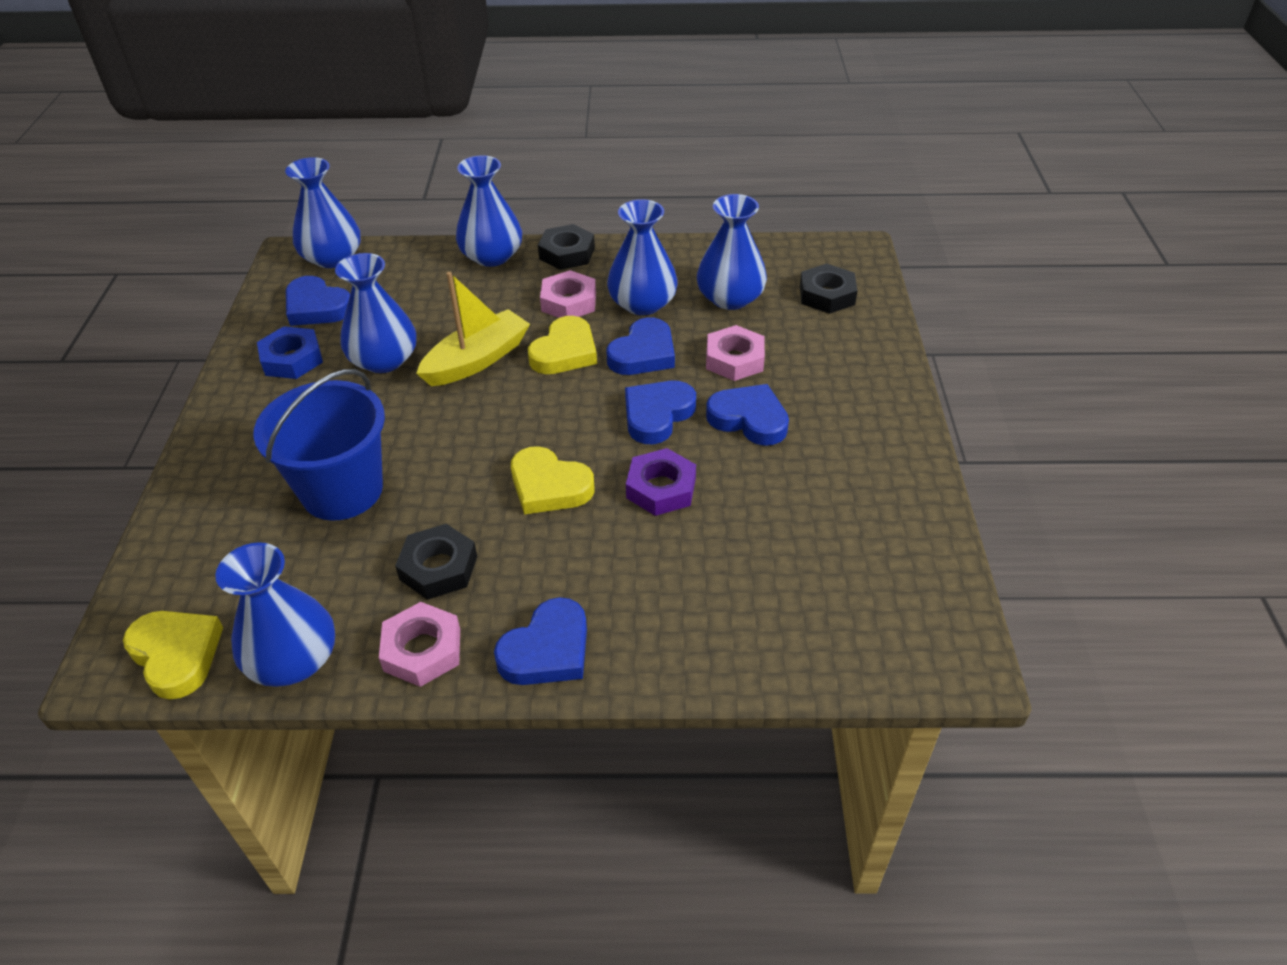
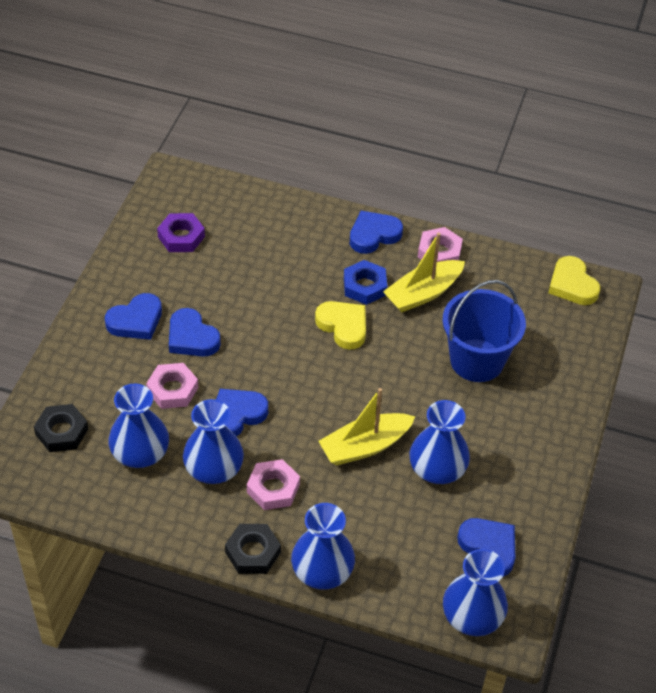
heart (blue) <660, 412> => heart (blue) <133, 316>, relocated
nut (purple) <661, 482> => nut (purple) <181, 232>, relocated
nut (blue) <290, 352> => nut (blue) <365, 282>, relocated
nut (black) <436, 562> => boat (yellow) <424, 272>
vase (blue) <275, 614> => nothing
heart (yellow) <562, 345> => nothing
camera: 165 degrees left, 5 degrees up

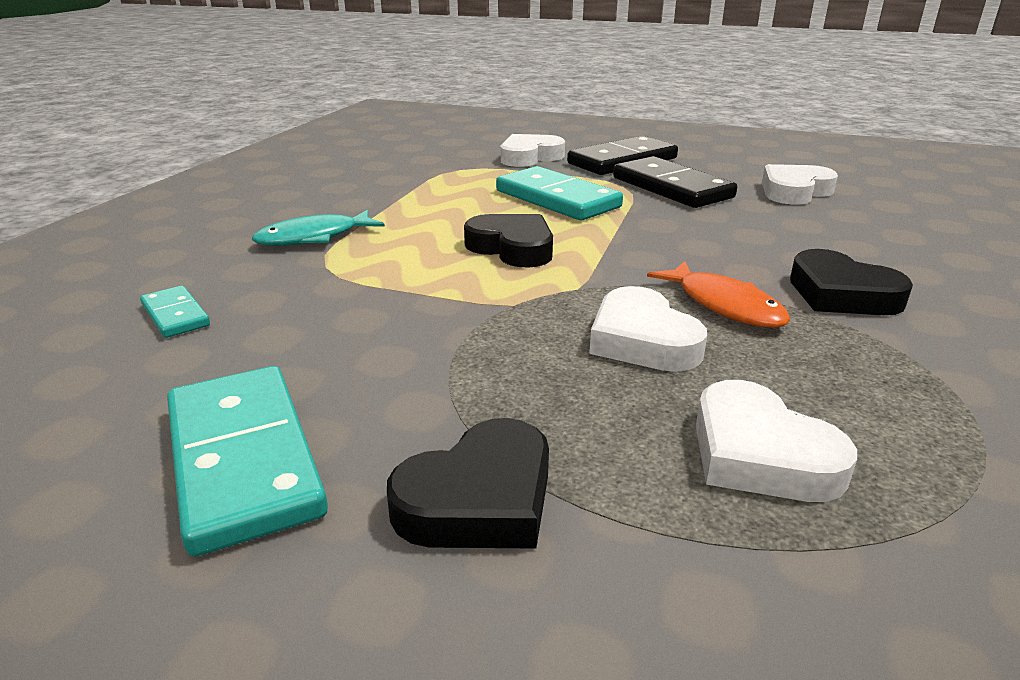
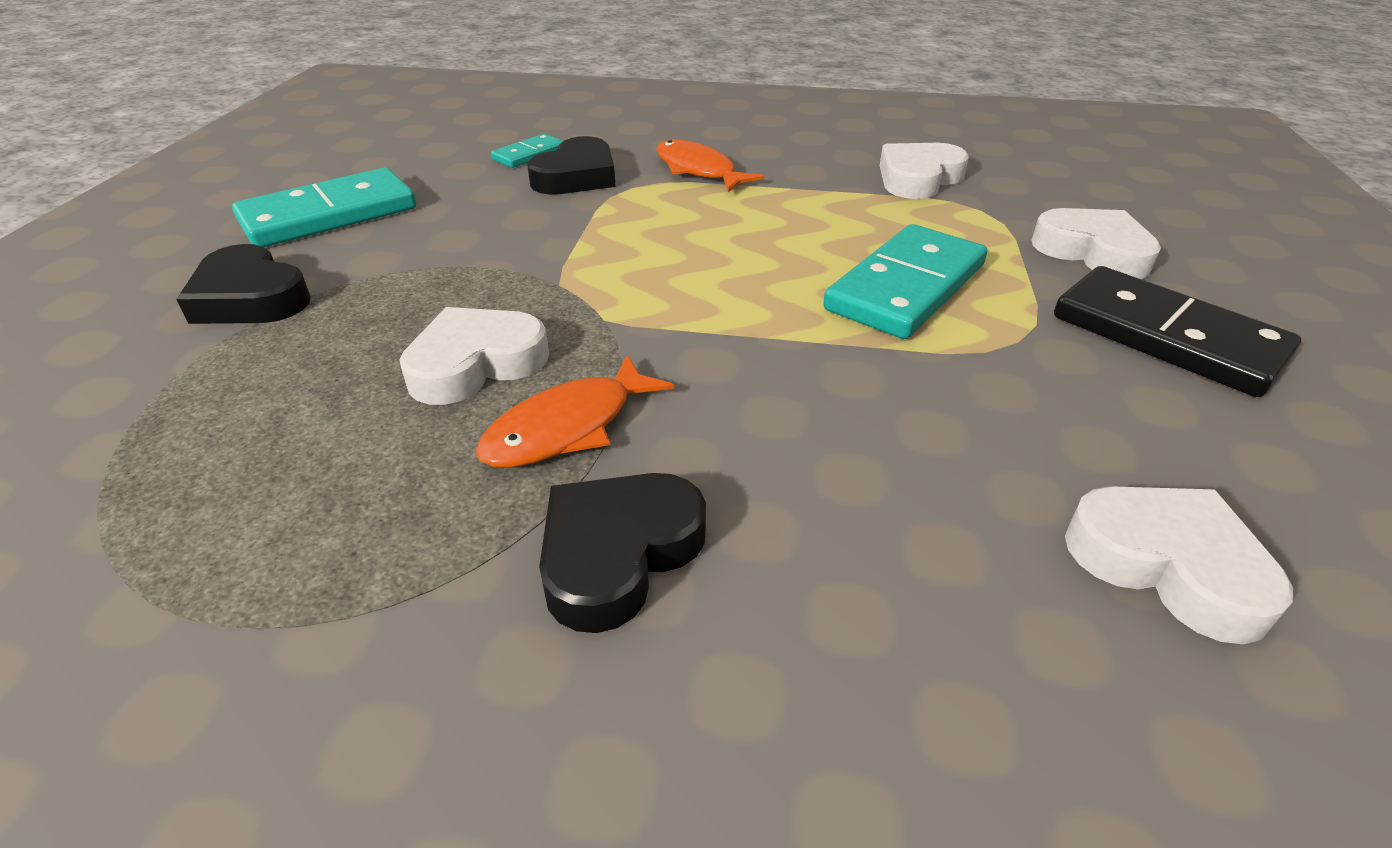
heart (black) <508, 241> => heart (black) <571, 165>, relocated
fish (turquoise) <318, 228> => fish (orange) <710, 166>
heart (white) <776, 441> => heart (white) <924, 171>, relocated
domino (black) <675, 182> => nothing
camera: 80 degrees right, 10 degrees up

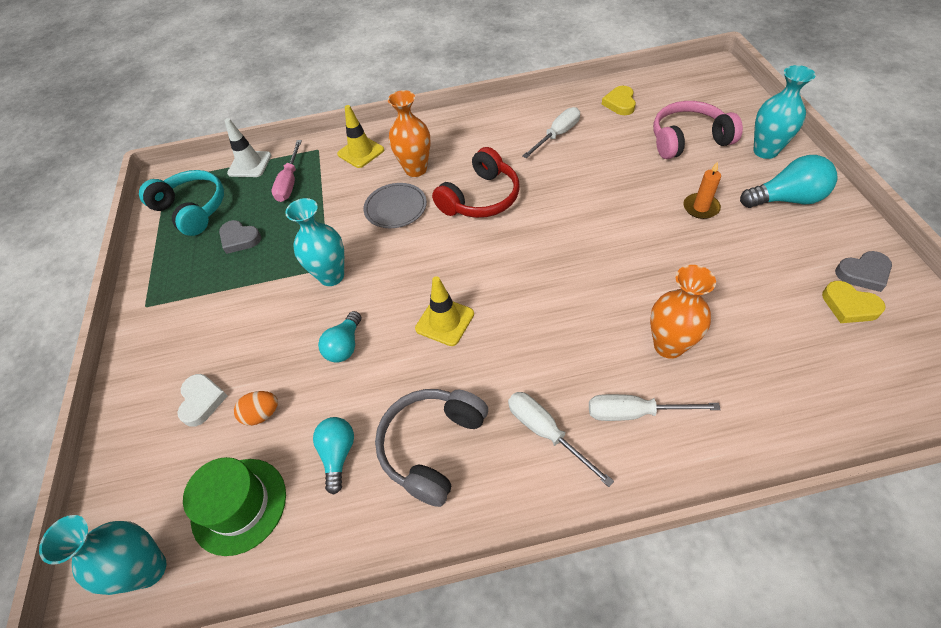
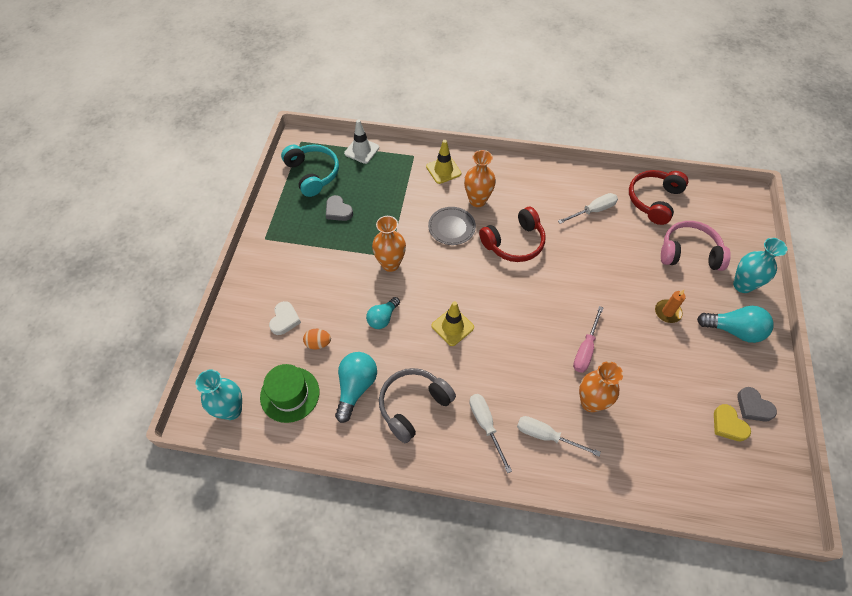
light bulb (turquoise) <333, 456> => light bulb (turquoise) <356, 387>, x1.51
vase (turquoise) <314, 242> => vase (orange) <389, 244>
screwdriver (pink) <287, 171> => screwdriver (pink) <588, 339>, relocated
heart (yellow) <619, 100> => headphones (red) <658, 197>
heart (grey) <863, 271> => heart (grey) <757, 404>, 45 degrees clockwise
camera: 15 degrees right, 5 degrees up

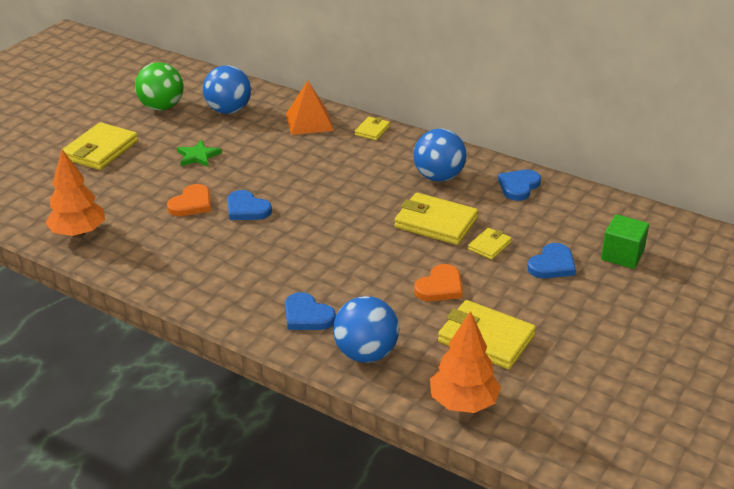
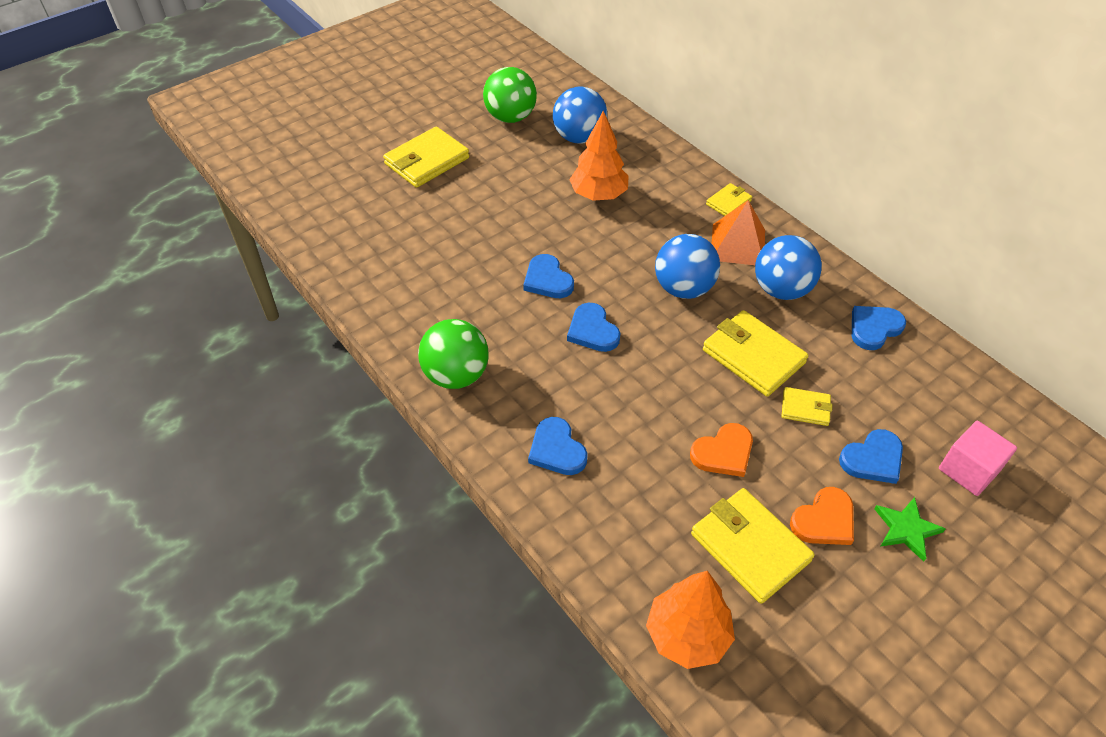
nothing => ball (green) <453, 354>
nothing => heart (blue) <593, 327>
tree (orange) <75, 193> => tree (orange) <599, 156>, relocated
ball (blue) <366, 329> => ball (blue) <687, 266>, relocated
pyramid (orange) <310, 108> => pyramid (orange) <738, 232>, relocated
wallet (yellow) <490, 244> => wallet (yellow) <807, 406>, 45 degrees clockwise
heart (orange) <189, 200> => heart (orange) <822, 516>, relocated
star (green) <199, 153> => star (green) <910, 529>, relocated
cube (green) <625, 241> => cube (pink) <978, 458>
camera: 20 degrees right, 15 degrees up

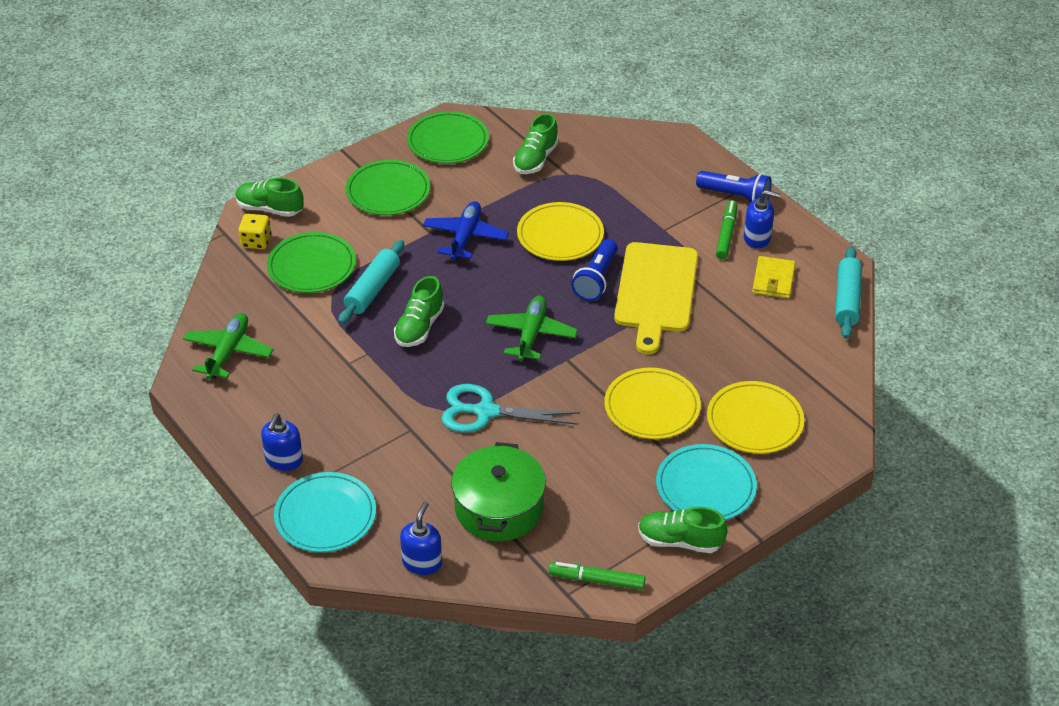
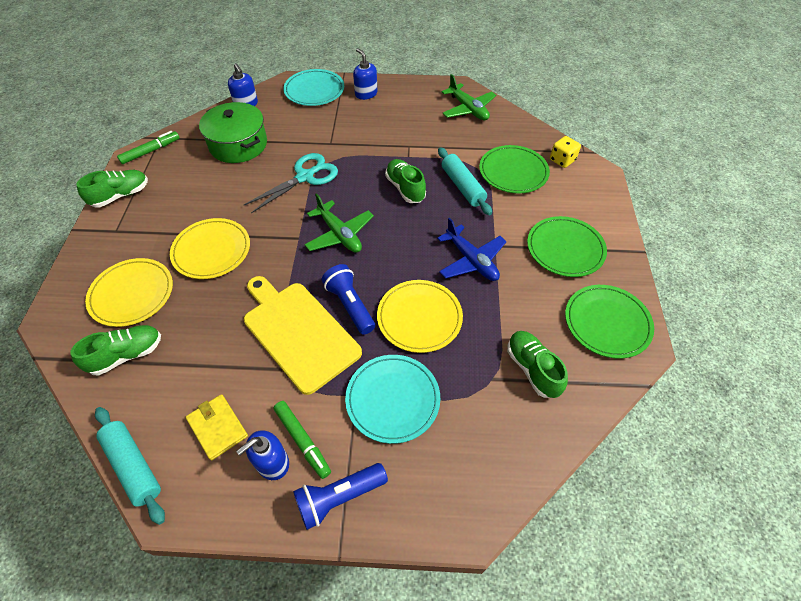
shoe (green) <269, 197> => shoe (green) <116, 350>, relocated
plate (turquoise) <706, 482> => plate (turquoise) <392, 399>, relocated
camera: 130 degrees right, 10 degrees up

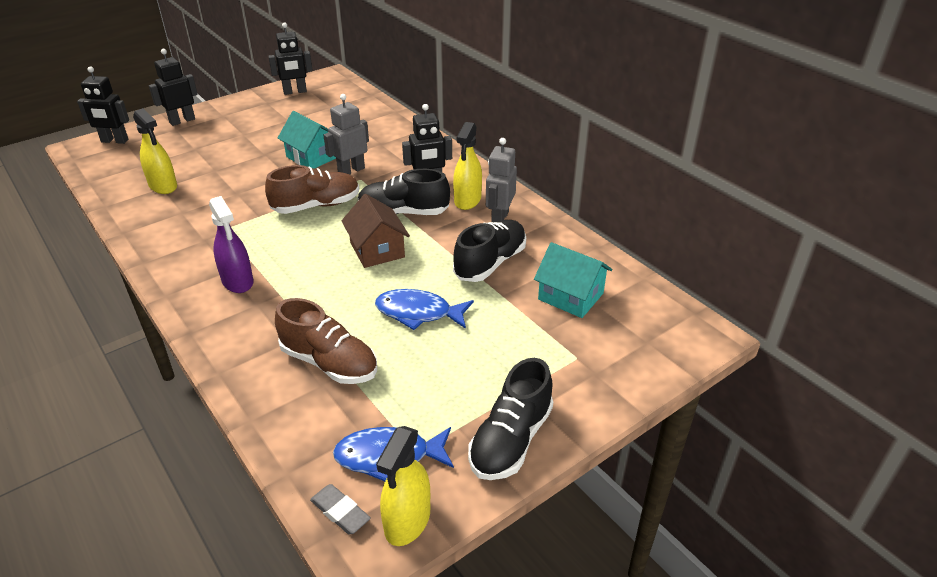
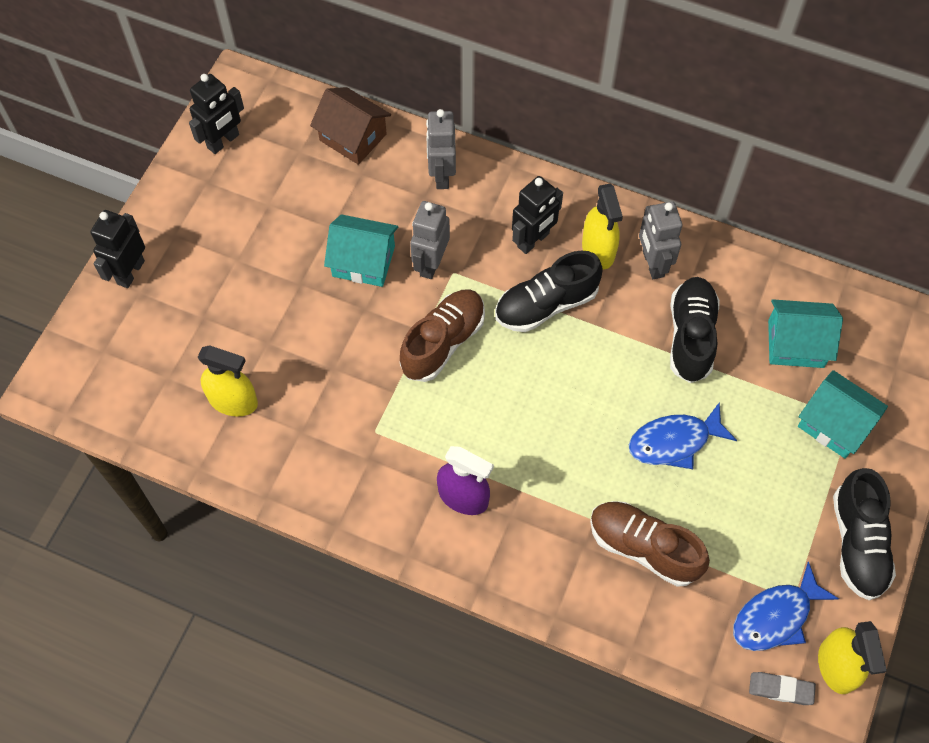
house (brown) <376, 231> => house (brown) <350, 126>, relocated
nothing => robot (grey) <441, 149>
shoe (brown) <326, 341> => shoe (brown) <650, 544>, 150 degrees counterclockwise
nothing => house (turquoise) <843, 414>
robot (black) <103, 105> => nothing
camera: 30 degrees left, 25 degrees up

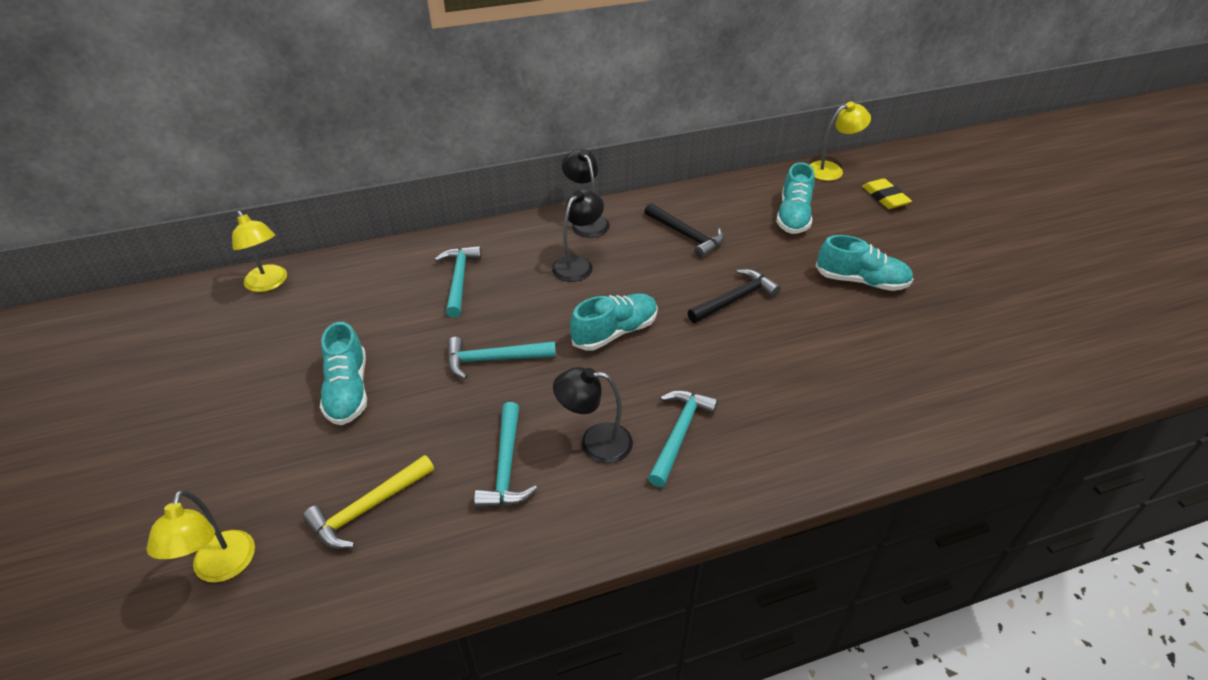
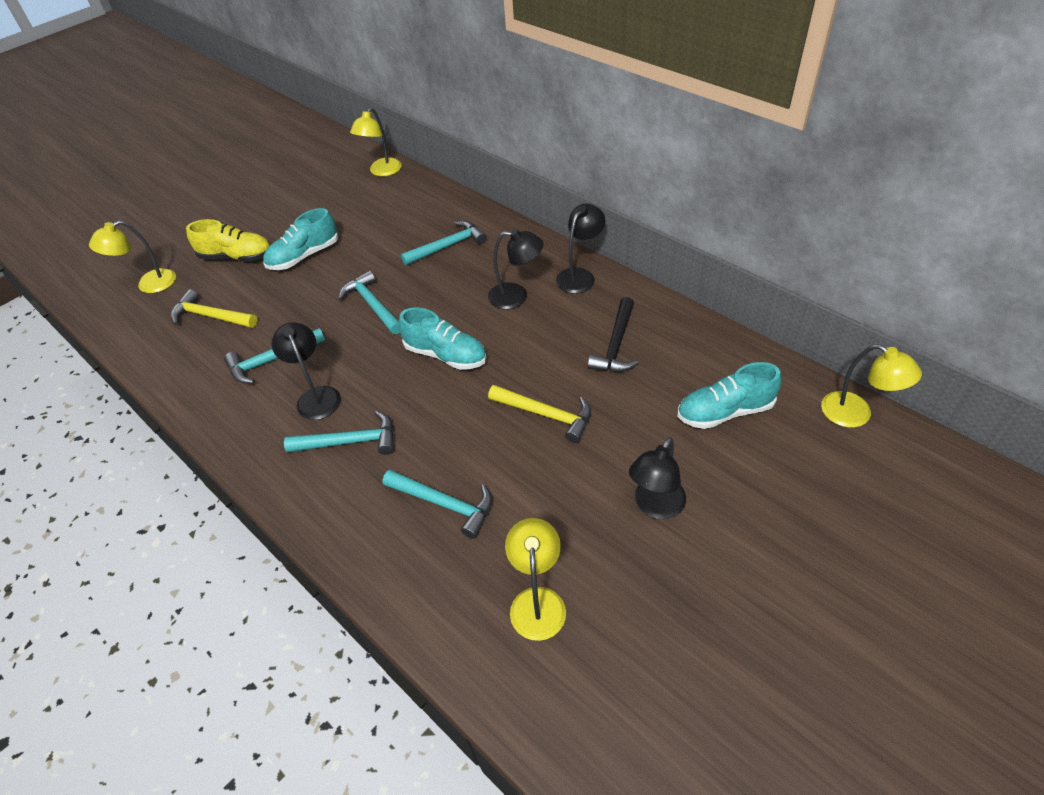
nothing => shoe (yellow) <228, 240>
nothing => hammer (turquoise) <437, 504>
hammer (black) <734, 296> => hammer (yellow) <539, 414>
nothing => lamp (yellow) <535, 579>
shoe (turquoise) <864, 263> => lamp (black) <657, 478>
eraser (yellow) <887, 193> => nothing
camera: 65 degrees right, 5 degrees up

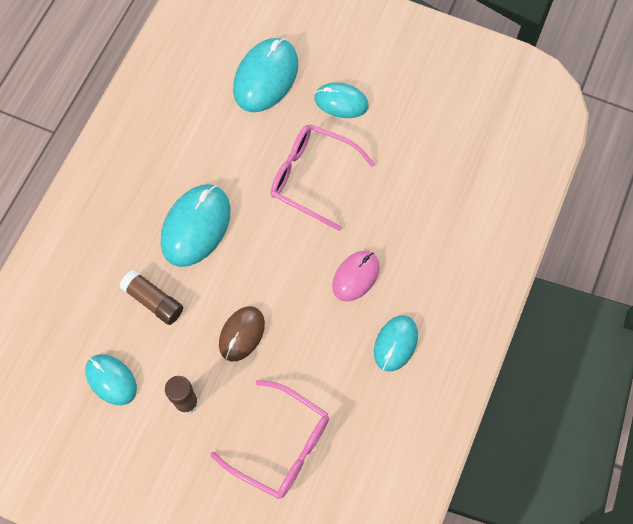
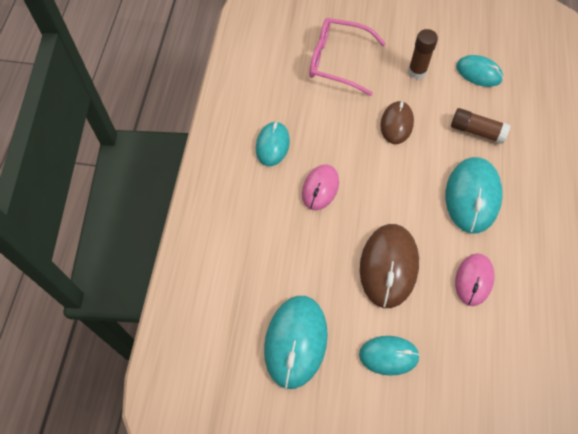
mouse (turquoise) <265, 75> => mouse (turquoise) <296, 342>, relocated
glasses (pink) <322, 177> => mouse (brown) <389, 266>
nothing => mouse (pink) <475, 279>
camera: 165 degrees right, 5 degrees down

